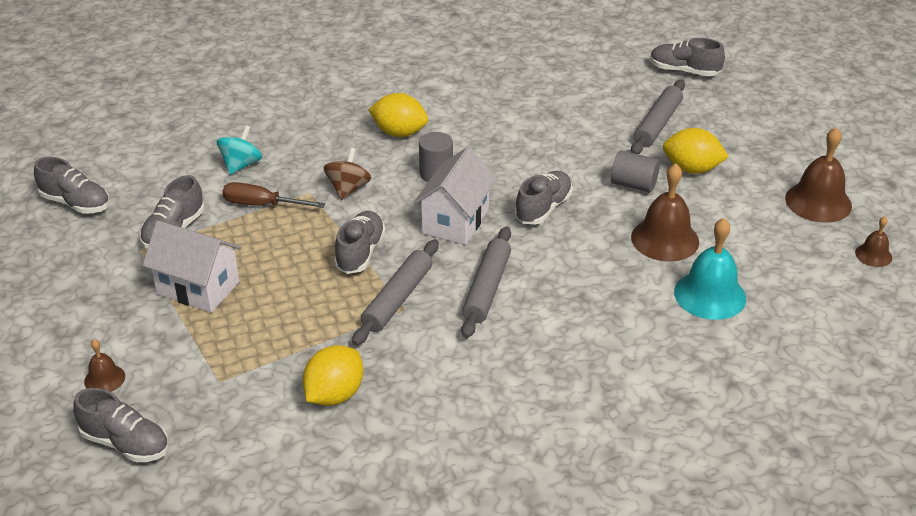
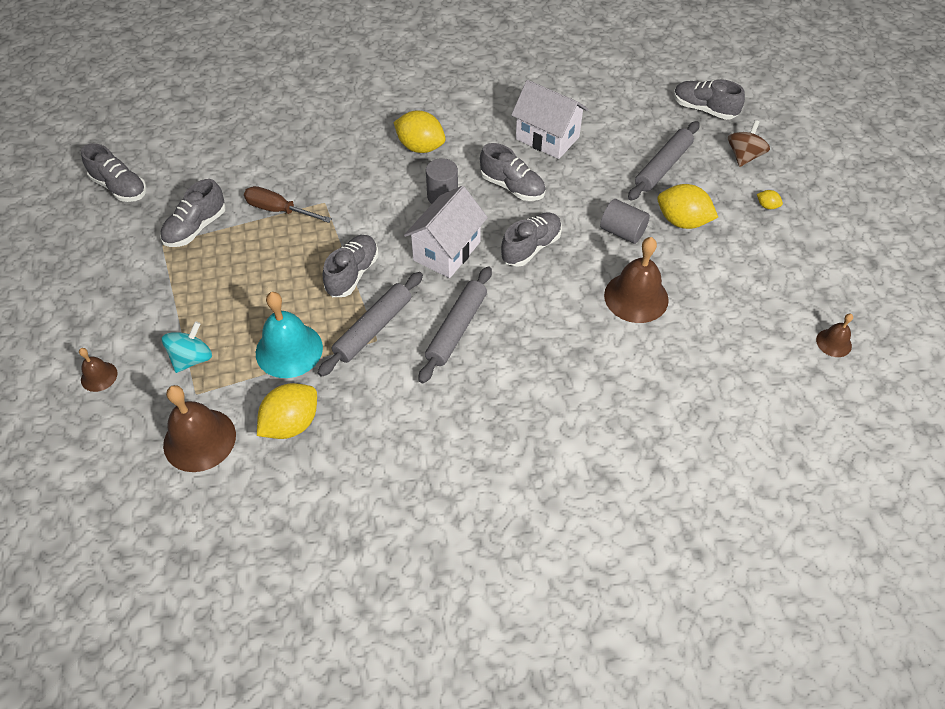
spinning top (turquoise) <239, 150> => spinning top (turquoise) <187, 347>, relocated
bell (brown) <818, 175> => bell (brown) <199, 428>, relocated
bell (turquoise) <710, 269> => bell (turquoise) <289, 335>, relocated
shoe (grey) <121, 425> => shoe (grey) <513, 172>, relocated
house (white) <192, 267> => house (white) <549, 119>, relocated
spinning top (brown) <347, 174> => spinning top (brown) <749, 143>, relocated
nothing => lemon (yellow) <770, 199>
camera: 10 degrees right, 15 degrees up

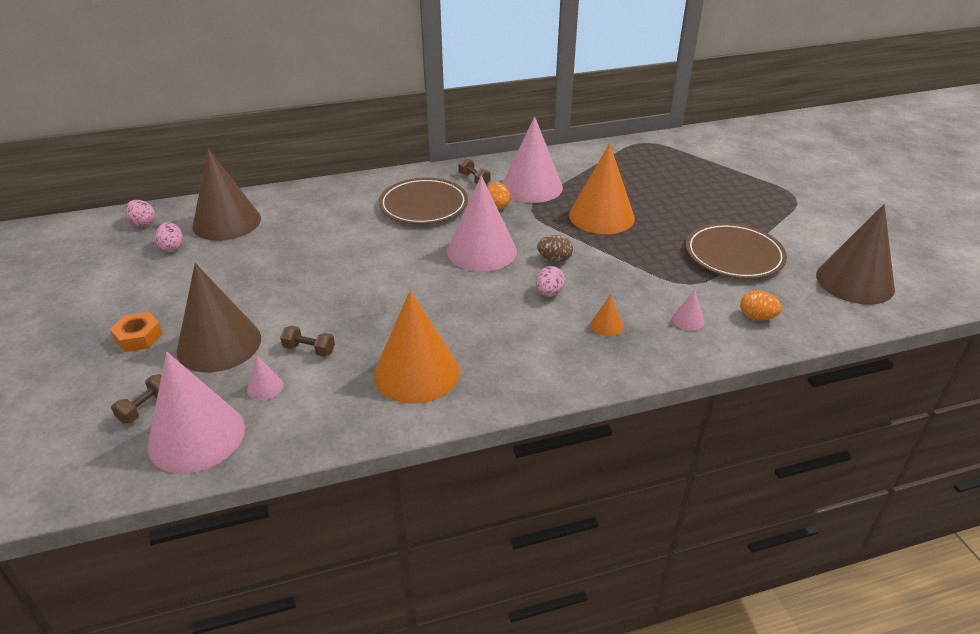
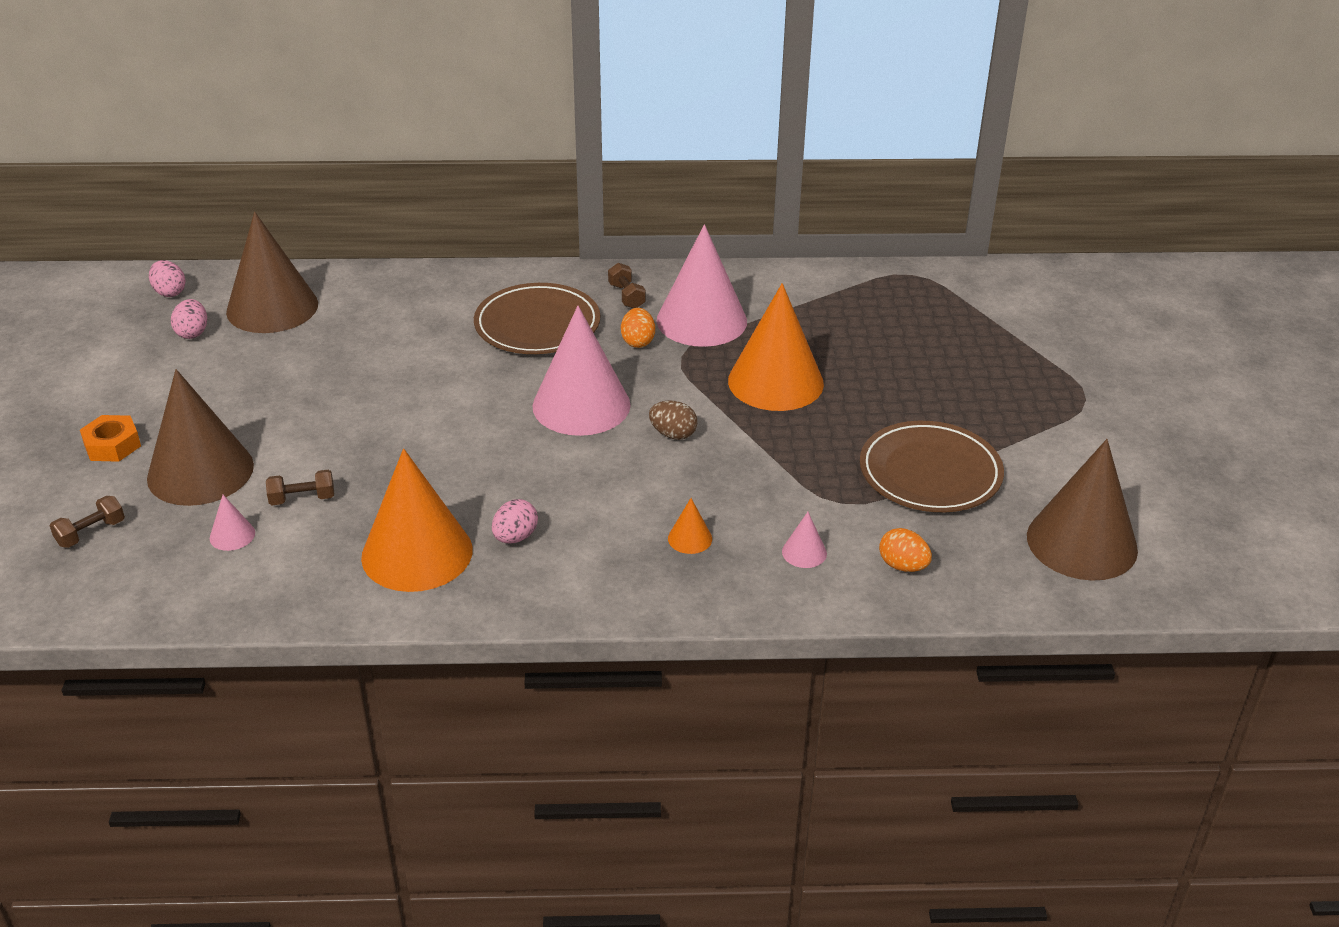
dumbbell (brown) <307, 341> => dumbbell (brown) <300, 487>, 45 degrees counterclockwise
egg (pink) <550, 281> => egg (pink) <515, 521>, relocated
cone (pink) <196, 413> => nothing
camera: 15 degrees right, 0 degrees up

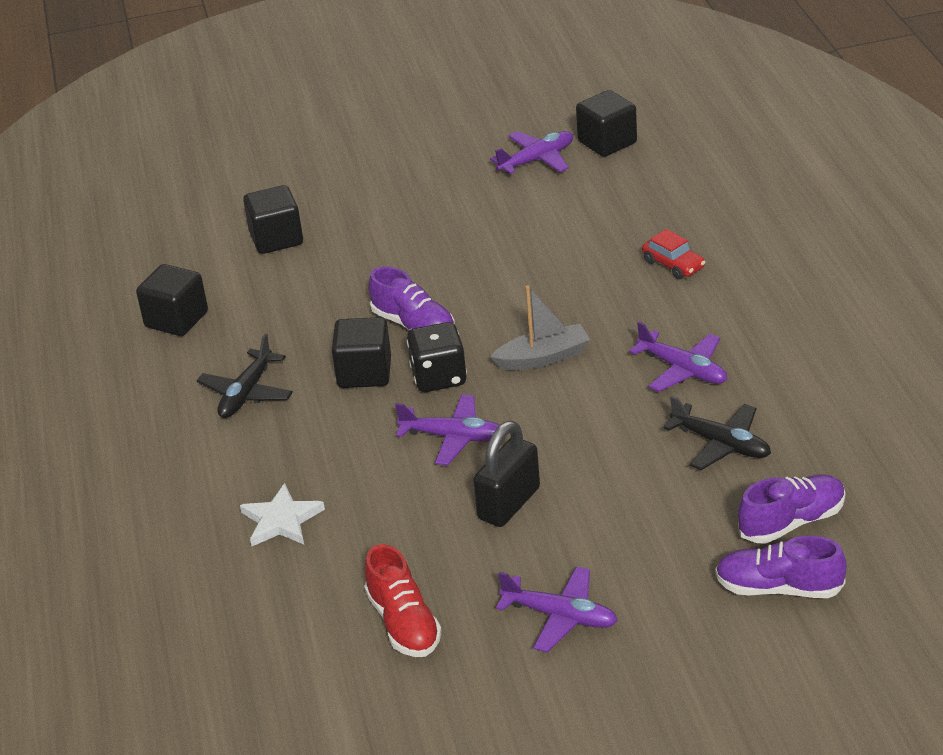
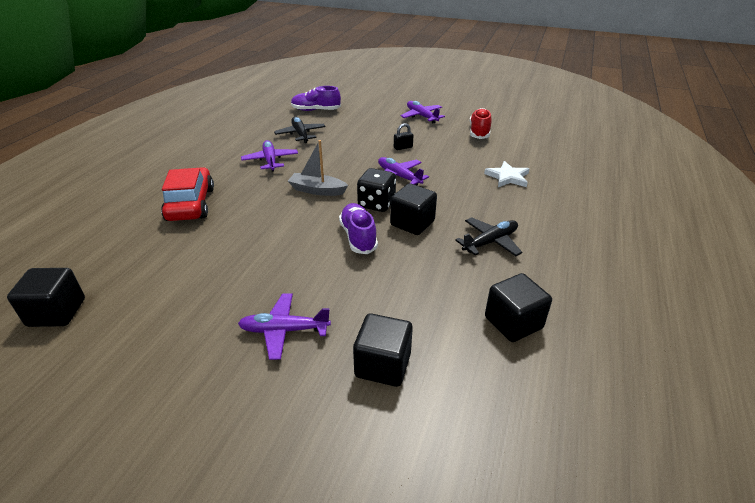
car (red) <673, 254> => car (red) <187, 194>, x1.85
plane (purple) <531, 152> => plane (purple) <284, 327>, relocated
padlock (black) <506, 474> => padlock (black) <403, 136>, x0.53
shoe (purple) <781, 567> => nothing
camera: 150 degrees left, 0 degrees up

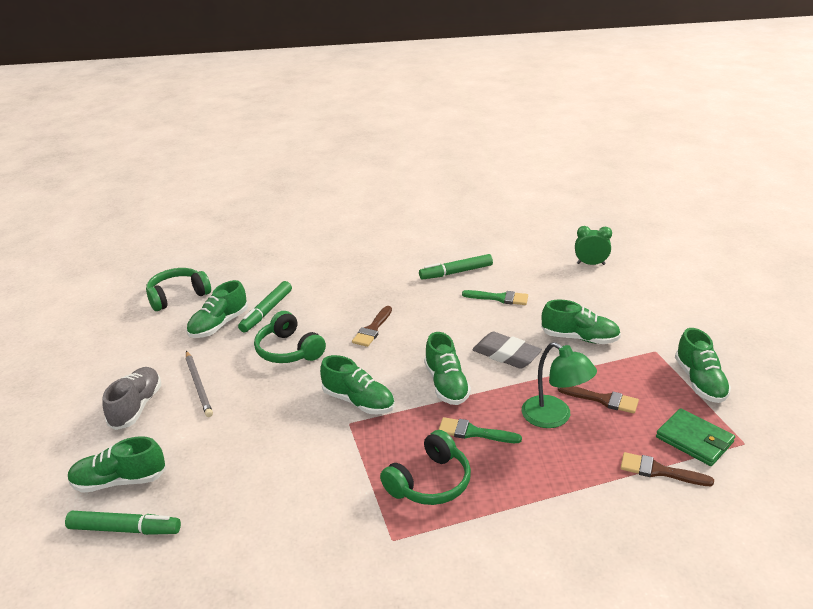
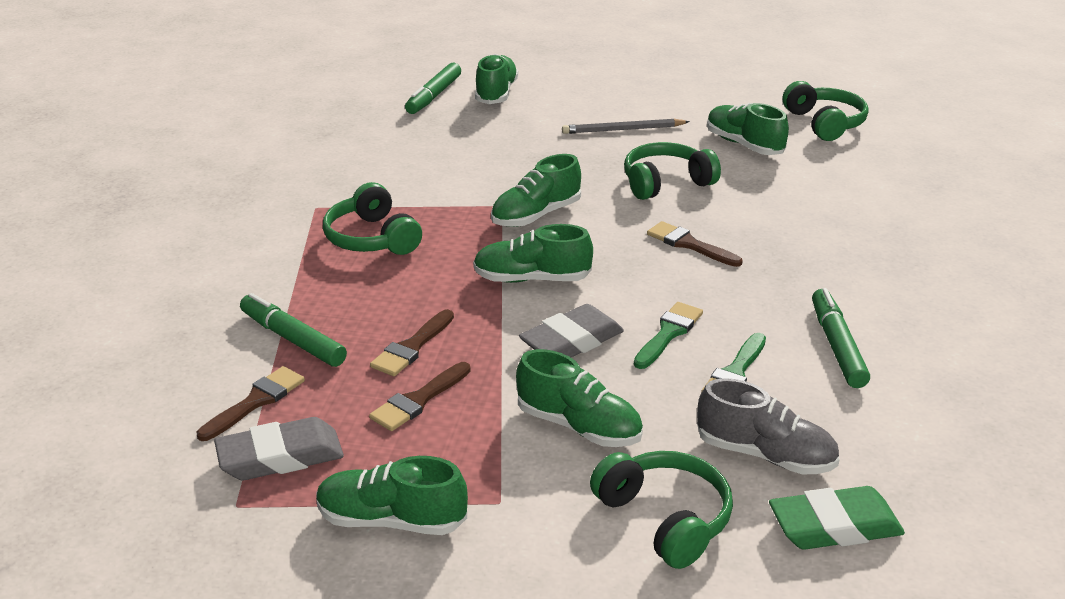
wallet (green) <695, 437> => eraser (grey) <279, 448>
marker (green) <265, 306> => marker (green) <293, 330>, relocated
lamp (green) <559, 385> => brush (brown) <412, 342>
shoe (green) <581, 321> => shoe (green) <579, 398>, 90 degrees counterclockwise
nothing => headphones (green) <661, 510>
brush (green) <480, 430> => brush (green) <668, 335>, relocated
shoe (grey) <132, 398> => shoe (grey) <768, 426>, relocated
clock (green) <593, 245> => eraser (green) <837, 518>
camera: 105 degrees right, 0 degrees up

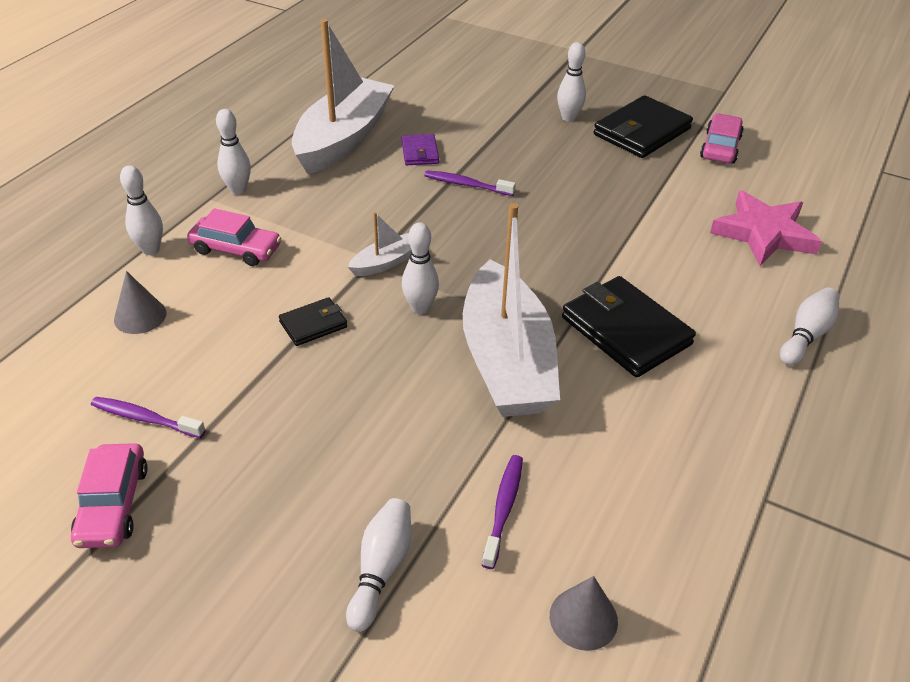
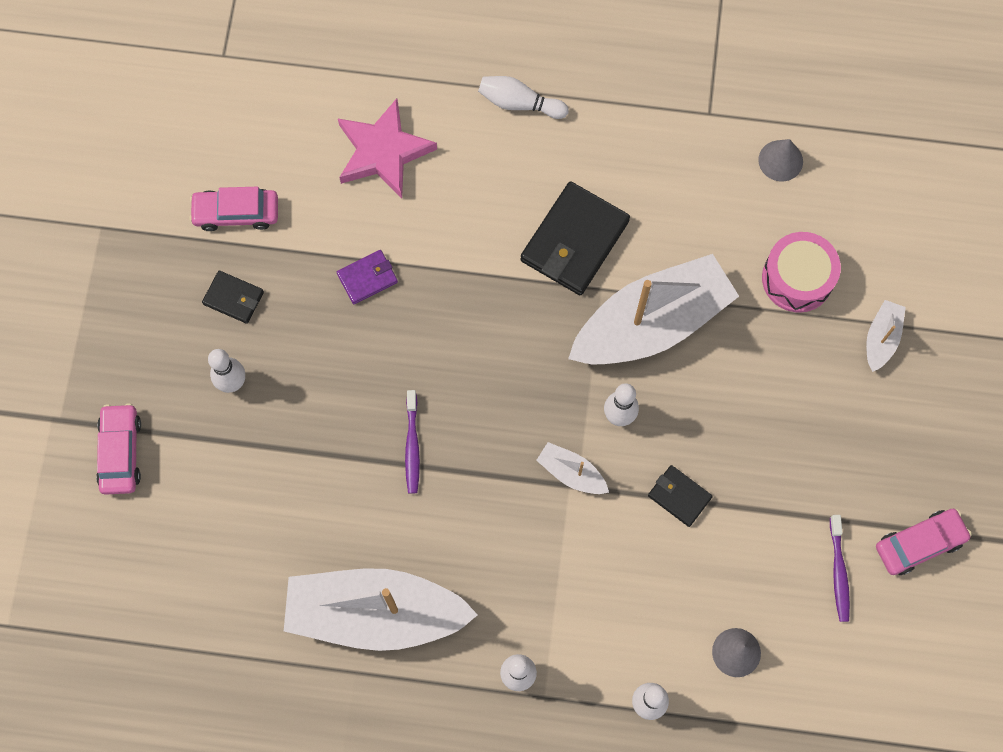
car (pink) <234, 237> => car (pink) <118, 449>, relocated
wallet (black) <643, 126> => wallet (black) <233, 297>, x0.52
wallet (purple) <420, 149> => wallet (purple) <367, 277>, relocated
cone (grey) <584, 613> => cone (grey) <780, 160>, relocated
toothbrush (purple) <502, 512> => drum (pink) <801, 272>
bowling pin (white) <378, 565> => boat (white) <886, 336>
camera: 110 degrees left, 30 degrees up

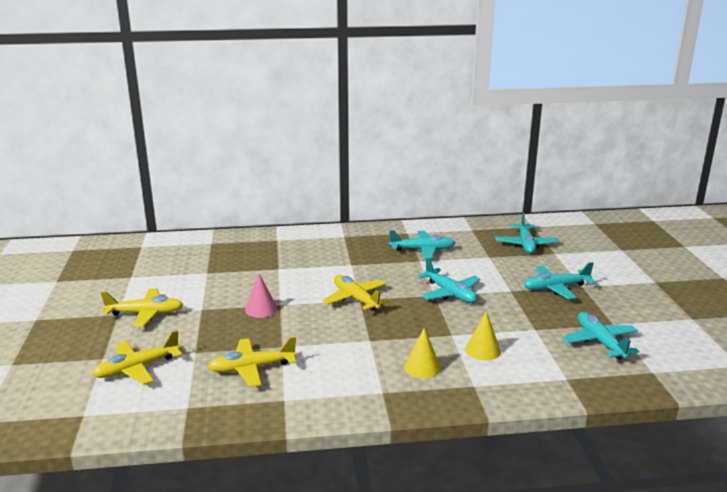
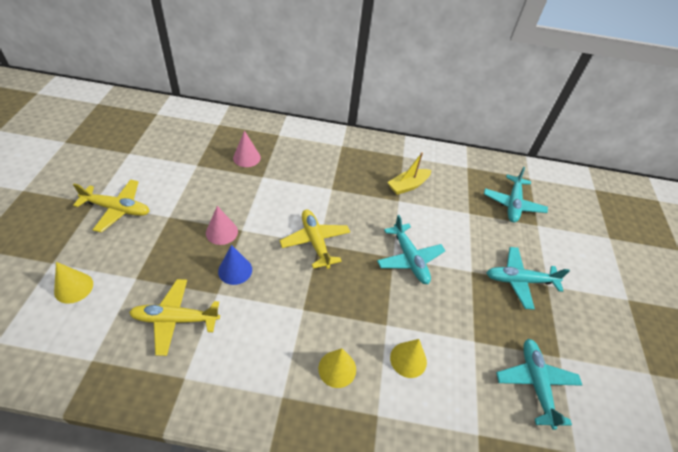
plane (yellow) <137, 357> => cone (yellow) <73, 283>
nothing => cone (blue) <235, 265>
nothing => cone (pink) <247, 148>
plane (turquoise) <422, 244> => boat (yellow) <409, 173>
camera: 10 degrees right, 25 degrees up

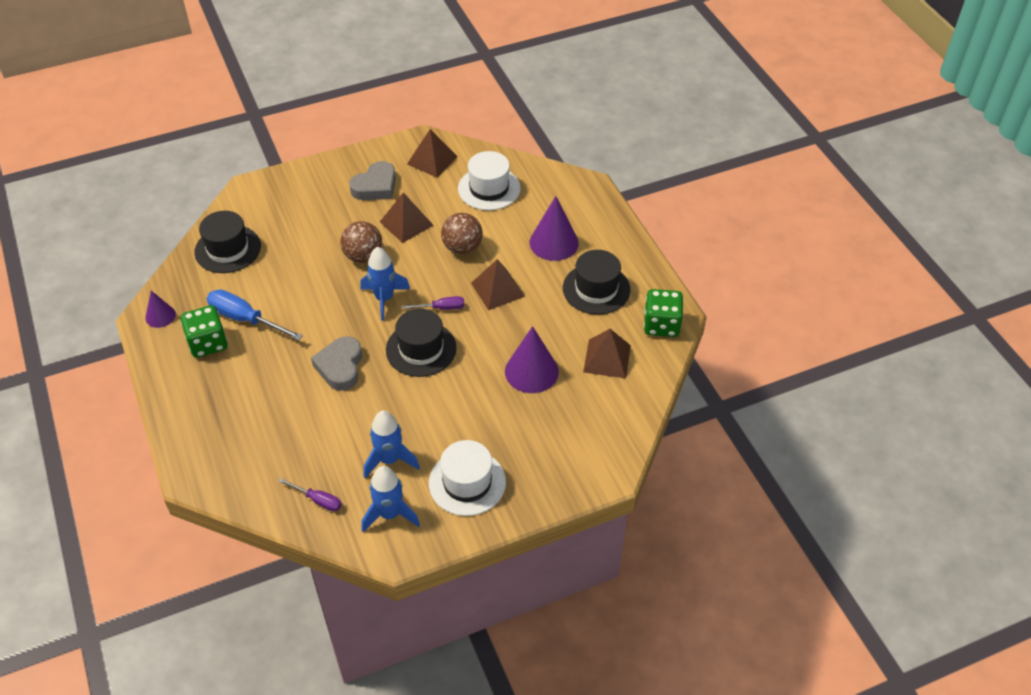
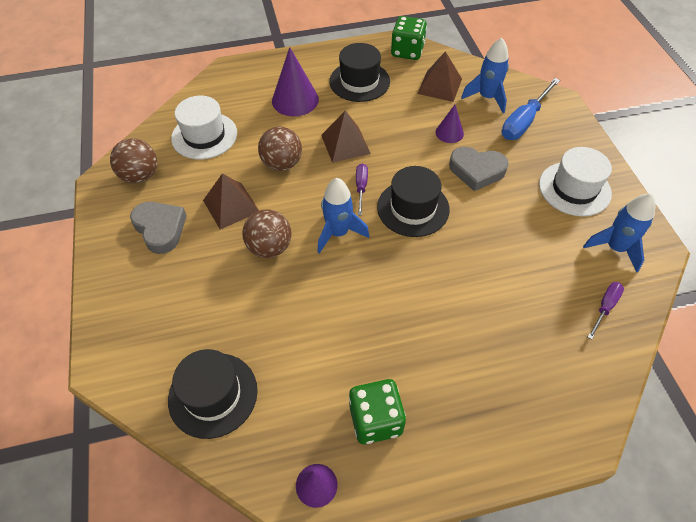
pyramid (brown) <432, 153> => ball (brown) <133, 160>
cone (purple) <532, 359> => cone (purple) <449, 124>, x0.57
heart (grey) <336, 363> => heart (grey) <479, 169>, relocated
rocket (blue) <392, 444> => rocket (blue) <485, 75>, relocated
screwdriver (blue) <255, 315> => screwdriver (blue) <530, 109>, relocated
camera: 80 degrees left, 5 degrees up

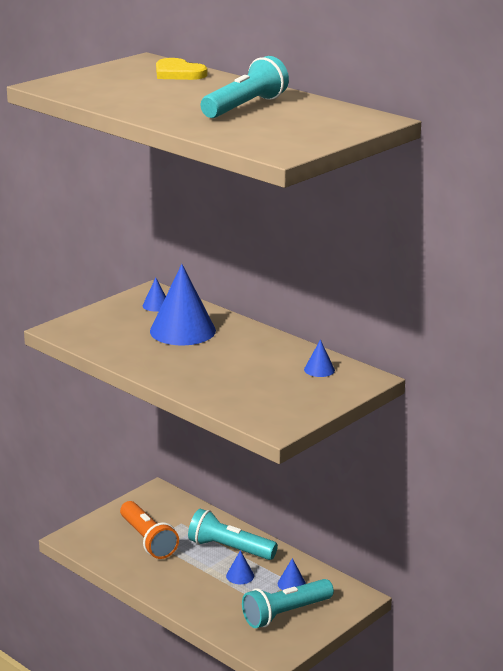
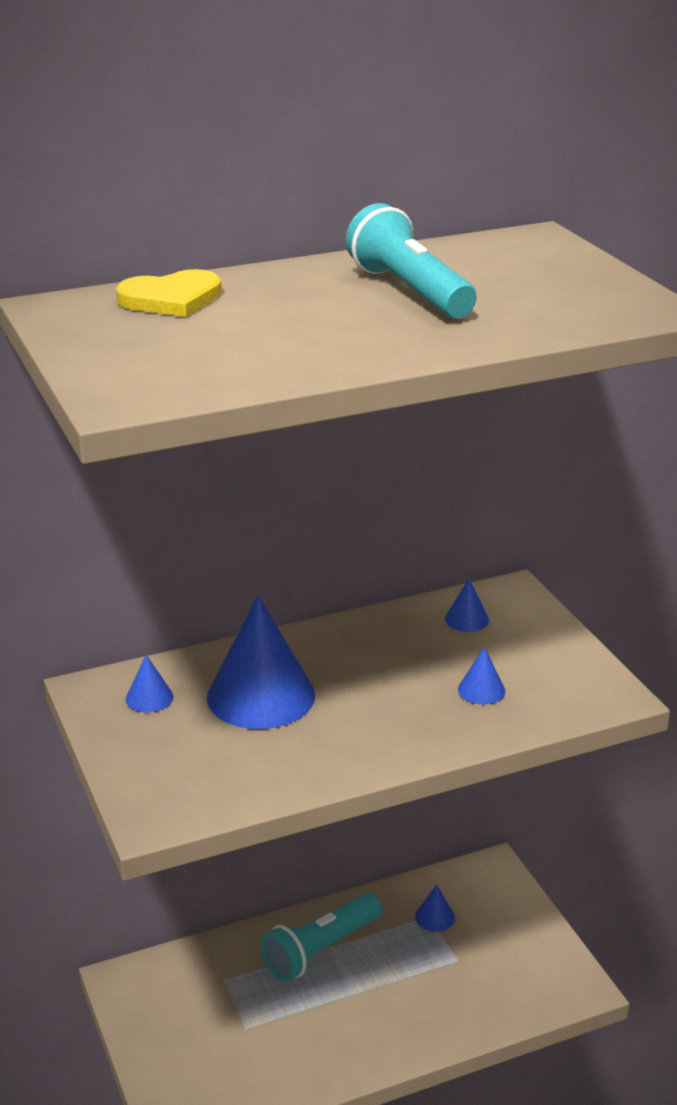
cone (blue) <240, 567> => cone (blue) <481, 676>, relocated
flashlight (orange) <149, 530> => nothing
flashlight (turquoise) <288, 603> => nothing
camera: 65 degrees left, 5 degrees up

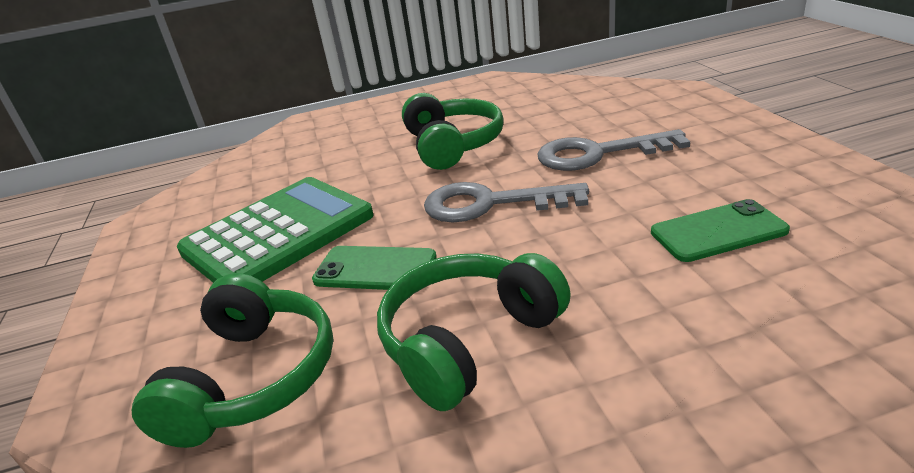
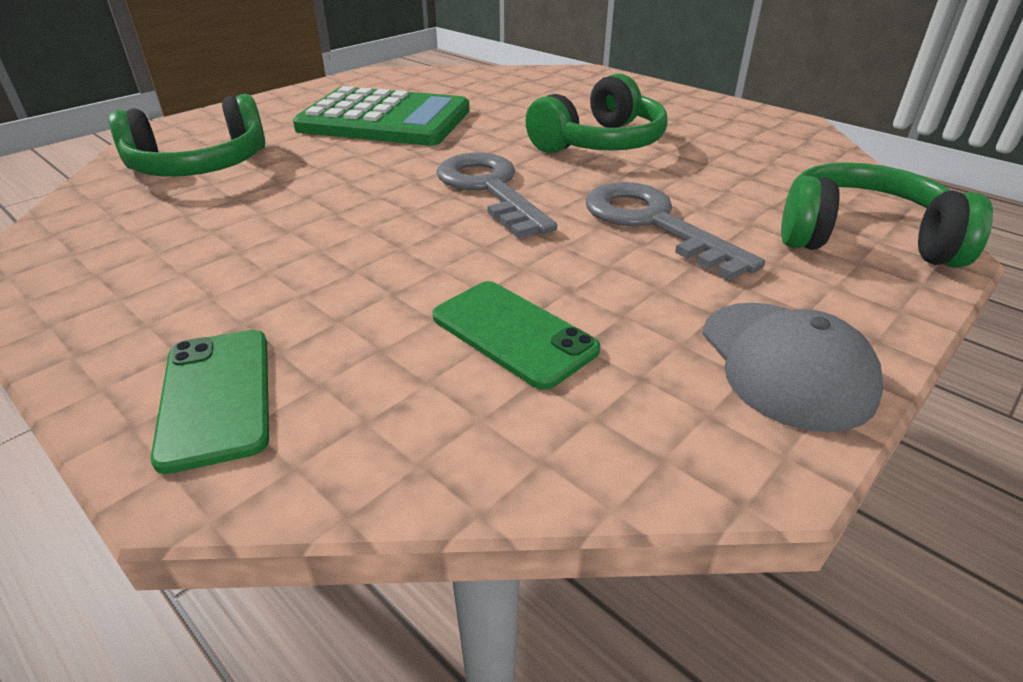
phone (green) <374, 268> => phone (green) <210, 402>, relocated
nothing => cap (grey) <792, 367>
headphones (green) <474, 332> => headphones (green) <887, 215>, relocated
camera: 55 degrees right, 5 degrees up

